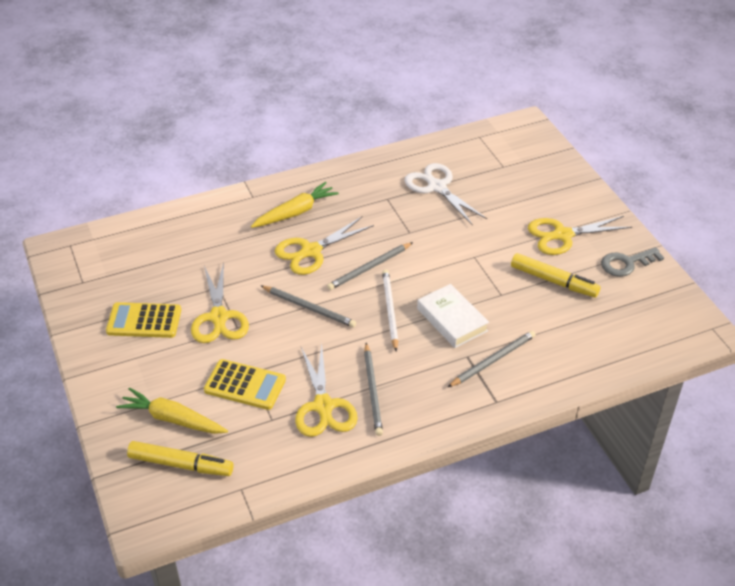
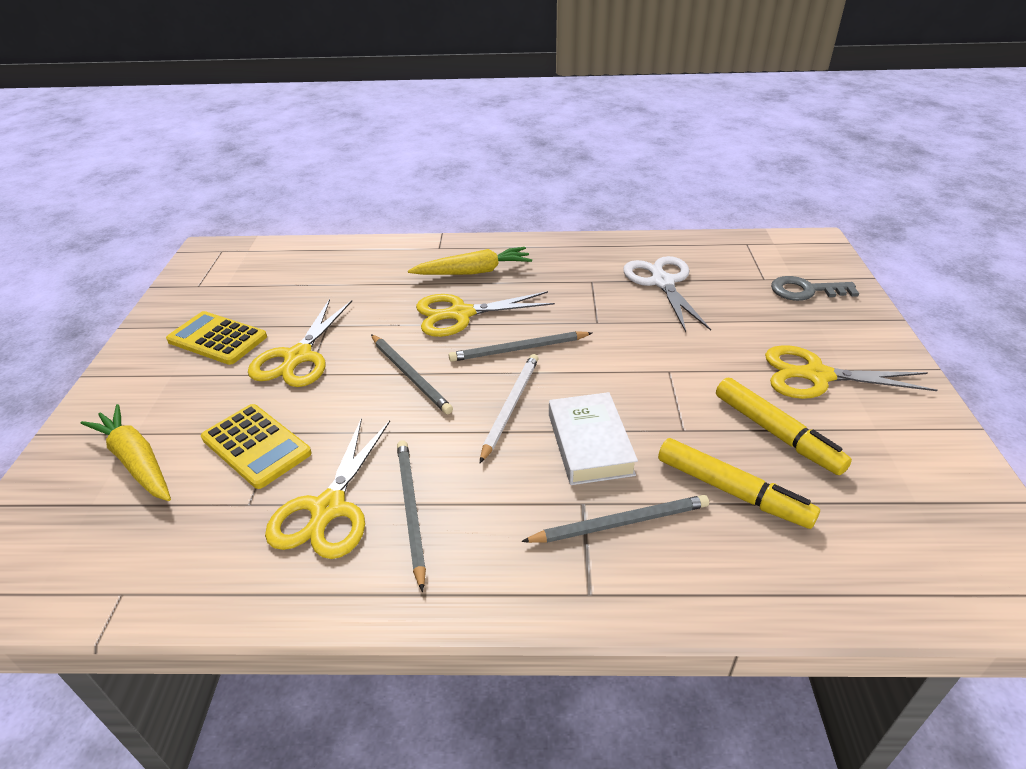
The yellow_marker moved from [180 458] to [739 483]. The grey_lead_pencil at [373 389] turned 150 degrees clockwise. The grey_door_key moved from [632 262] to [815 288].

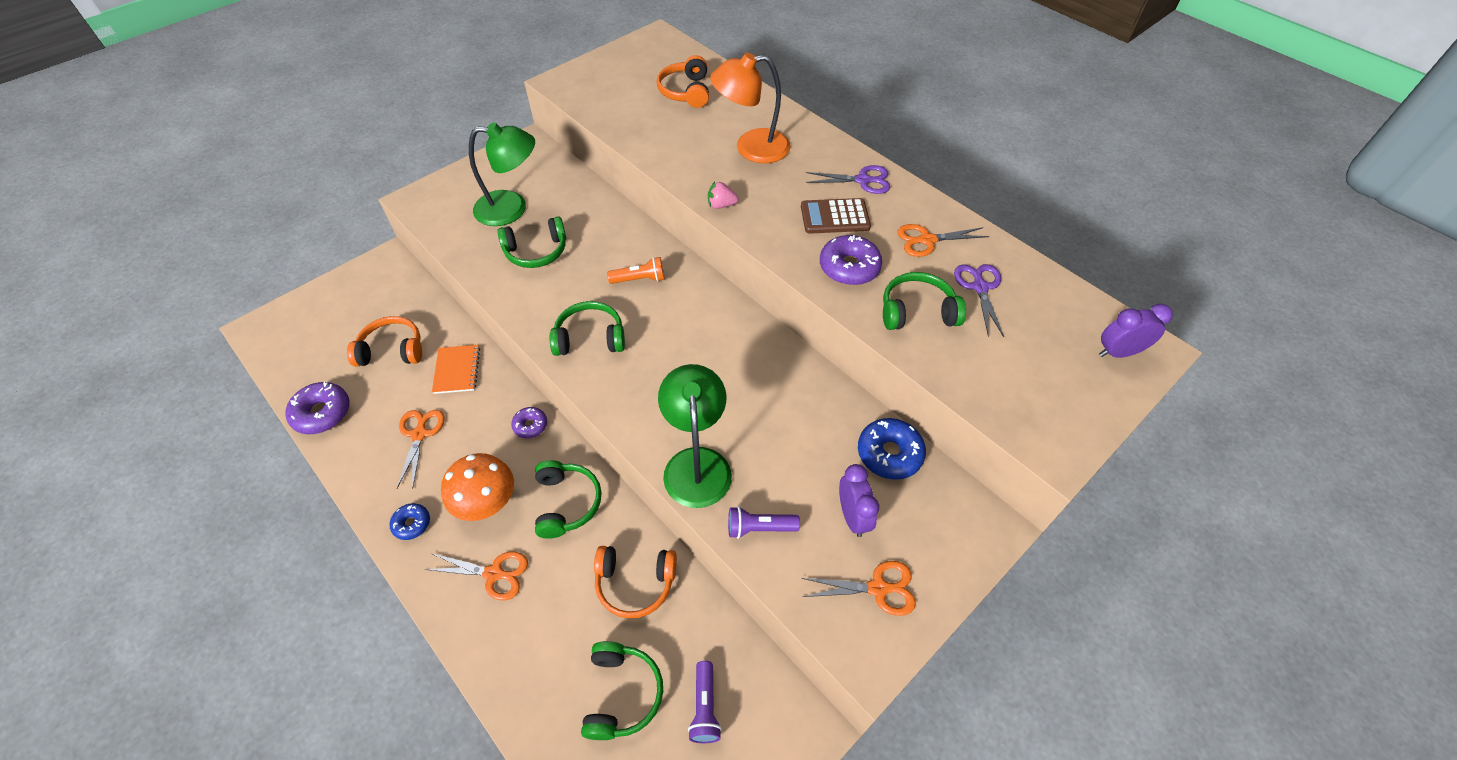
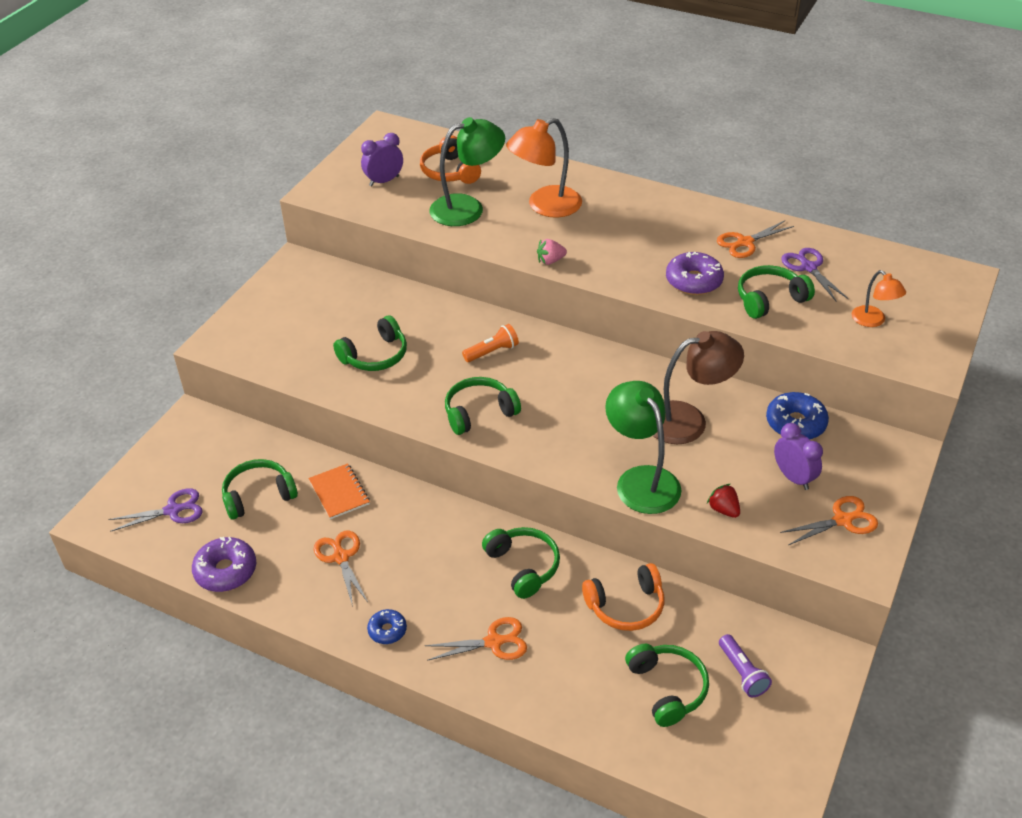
The orange_over-ear_headphones at [384 341] became the green_over-ear_headphones at [260 489]. The orange_fungus at [477 487] disappeared. The green_desk_lamp moved from [502 174] to [467 171]. The royal_purple_donut at [529 422] disappeared. The royal_purple_flashlight at [764 522] was replaced by the crimson_strawberry at [723 501]. The dark_brown_adding_machine at [836 216] disappeared. The royal_purple_shears moved from [848 179] to [155 510]. The royal_purple_bedside_clock moved from [1136 331] to [382 159]. The dark_brown_desk_lamp at [698 387] appeared. The orange_desk_lamp at [879 298] appeared.

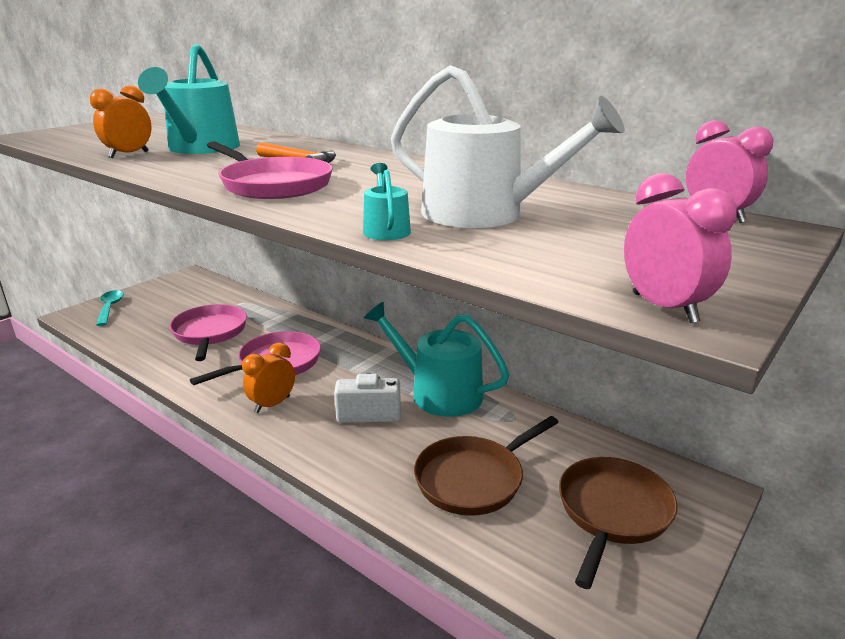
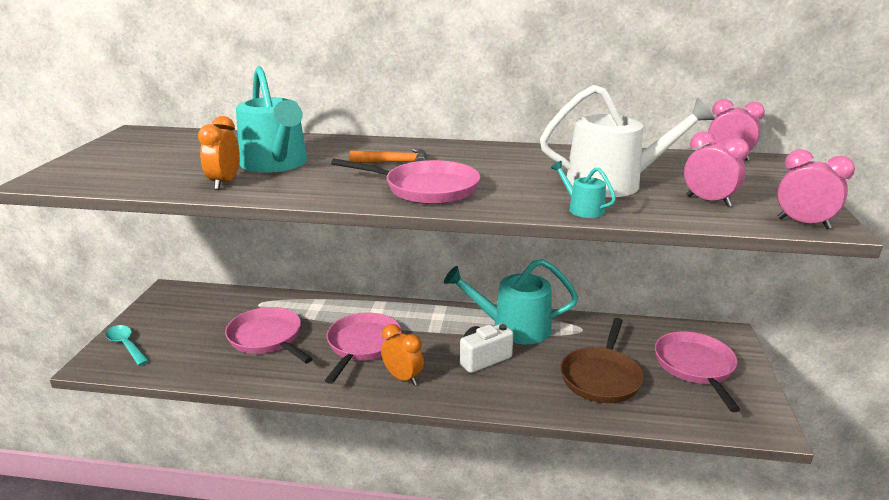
The orange_bedside_clock at [268 377] turned 120 degrees clockwise. The dark_brown_pan at [618 523] became the pink_pan at [697 371]. The pink_bedside_clock at [716 169] appeared.

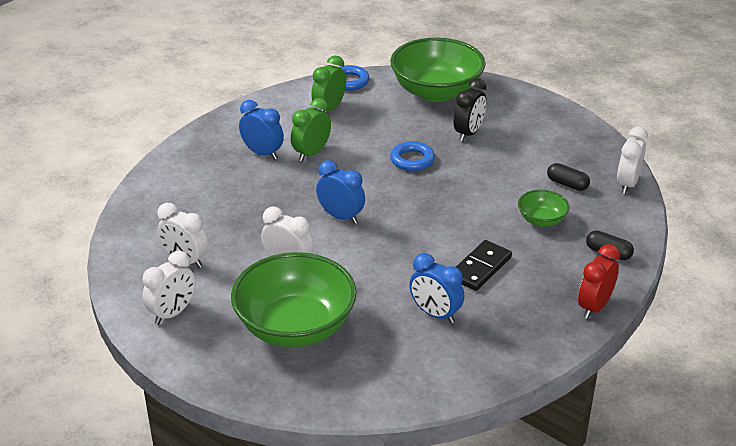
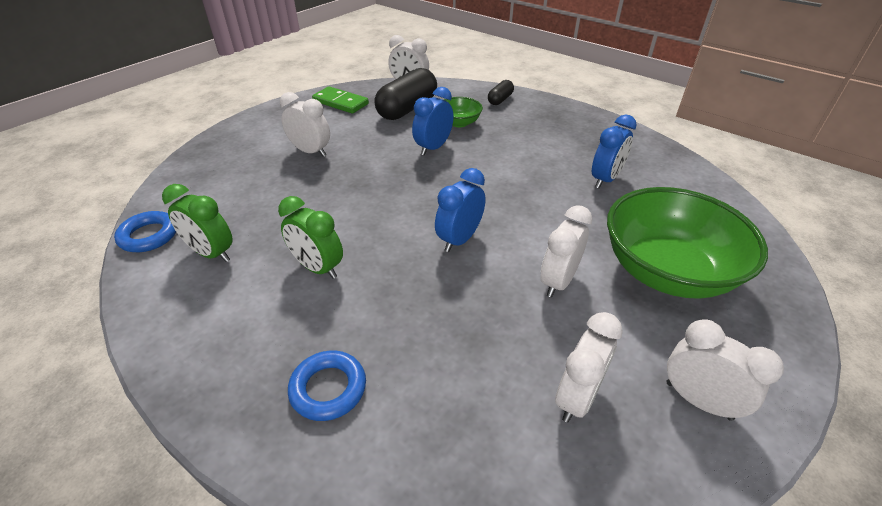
The cobalt_bedside_clock moved from [261 130] to [433 121]. The green_deep_dish at [438 70] disappeared. The cobalt_torus moved from [412 156] to [327 386]. The ebony_bedside_clock at [470 110] became the pure_white_bedside_clock at [305 124]. The ebony_domino at [484 265] disappeared. The ebony_pill_shape at [568 177] changed to 1.99 times the size. The crimson_bedside_clock at [599 281] disappeared. The green_domino at [340 100] appeared.

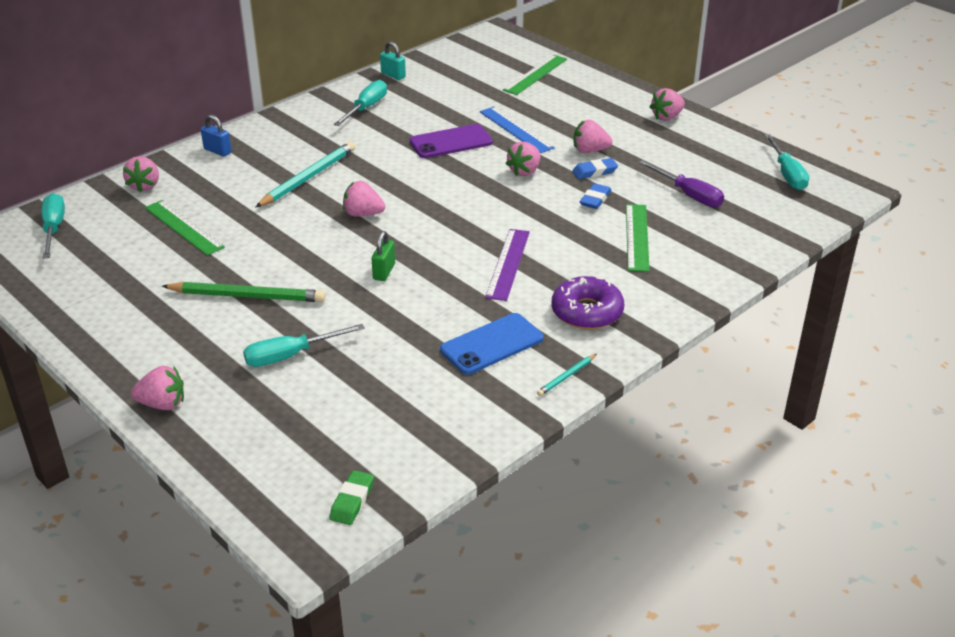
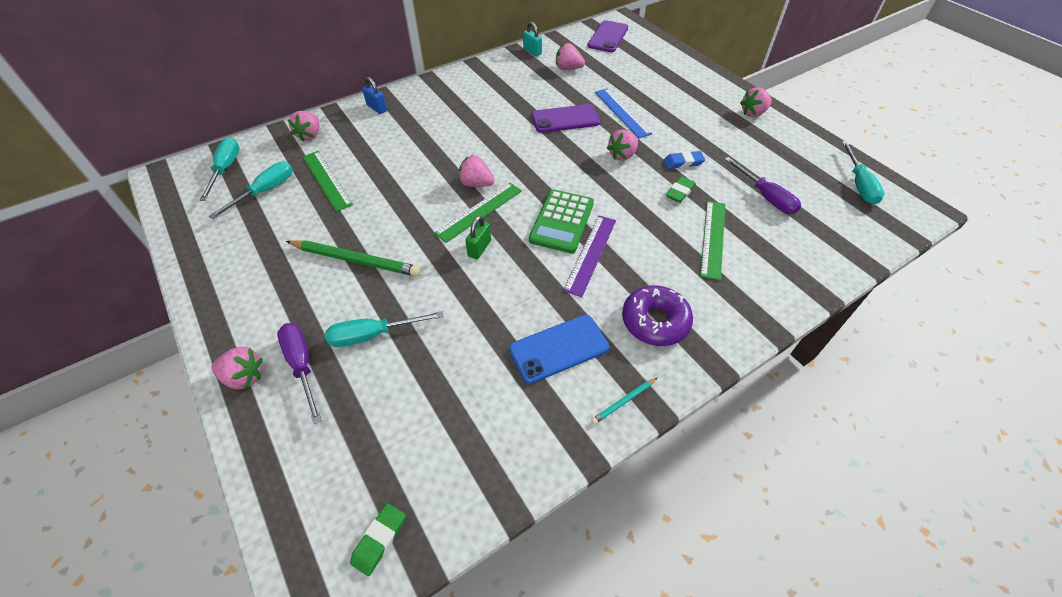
The aqua_lead_pencil at [305 174] disappeared. The aqua_screwdriver moved from [360 103] to [251 190]. The green_ruler moved from [535 75] to [478 213]. The pink_strawberry moved from [593 136] to [570 56]. The cobalt_pencil_eraser at [595 196] became the green_pencil_eraser at [681 189]. The royal_purple_screwdriver at [299 373] appeared. The green_adding_machine at [561 221] appeared. The royal_purple_phone at [608 36] appeared.

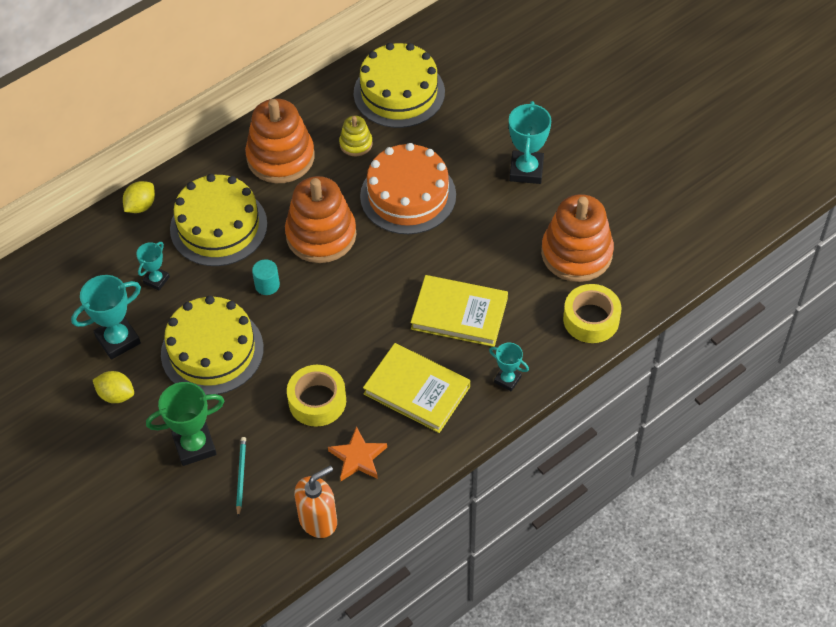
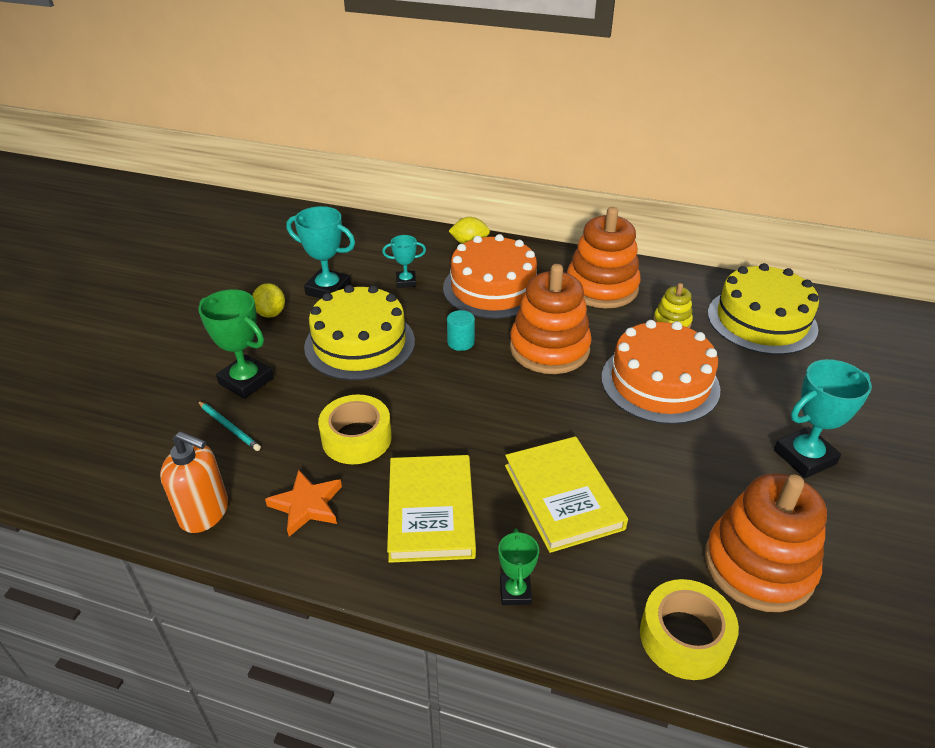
The yellow_gateau at [218 220] became the orange_gateau at [490 276]. The aqua_lead_pencil at [241 477] turned 75 degrees clockwise. The aqua_award_cup at [509 367] became the green_award_cup at [518 567].

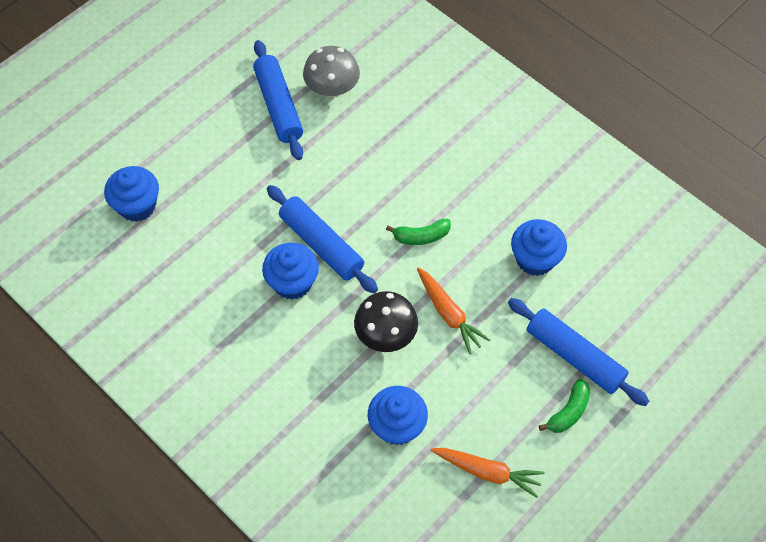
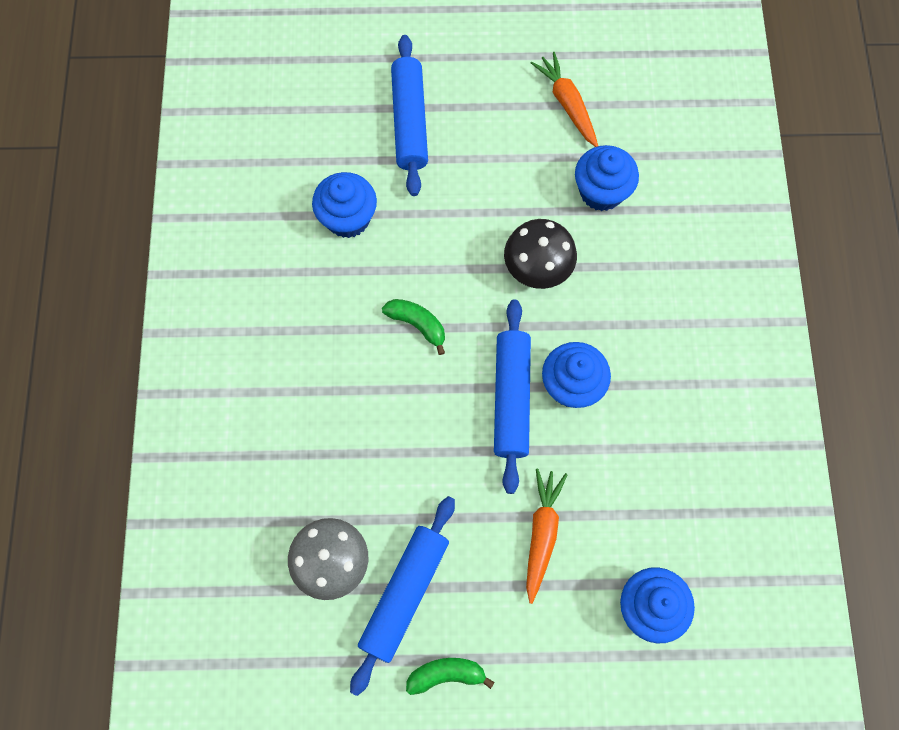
The orange_root_vegetable moved from [453 310] to [546 536]. The green_banana moved from [564 406] to [450 676].

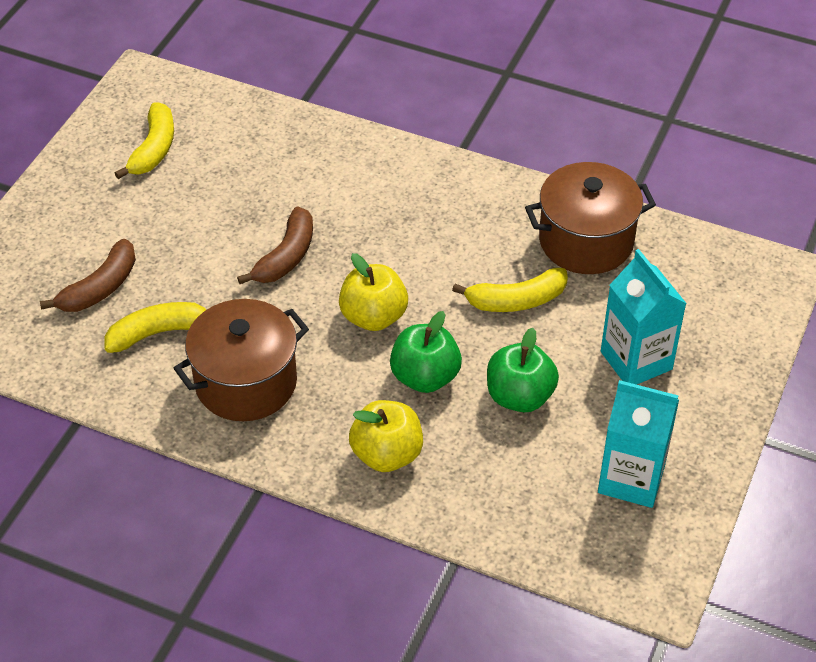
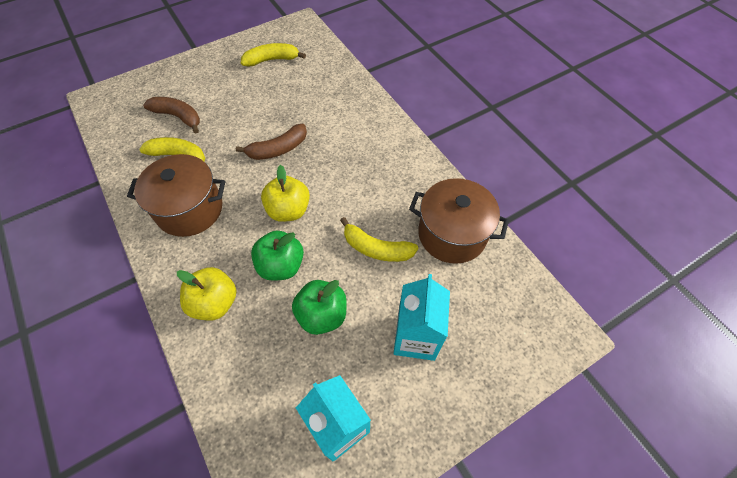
The dark_brown_banana at [88 275] turned 135 degrees counterclockwise. The yellow_banana at [144 140] turned 150 degrees counterclockwise.

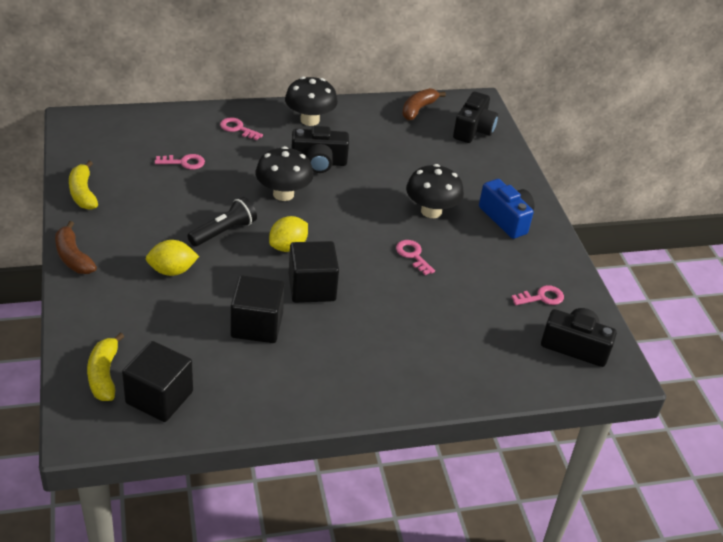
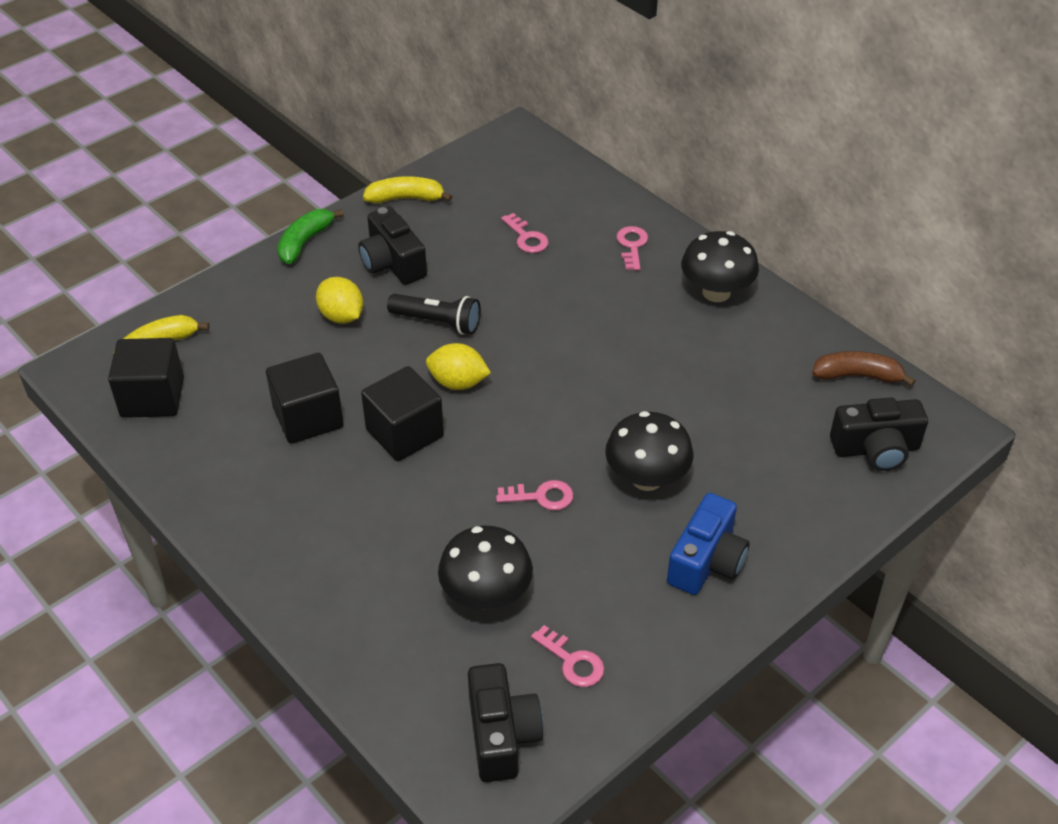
The dark_brown_banana at [76 247] became the green_banana at [310 236]. The yellow_banana at [83 185] turned 45 degrees clockwise. The ebony_fungus moved from [284 173] to [485 568]. The ebony_camera moved from [320 149] to [392 245]. The pink_door_key at [415 257] turned 60 degrees clockwise.

